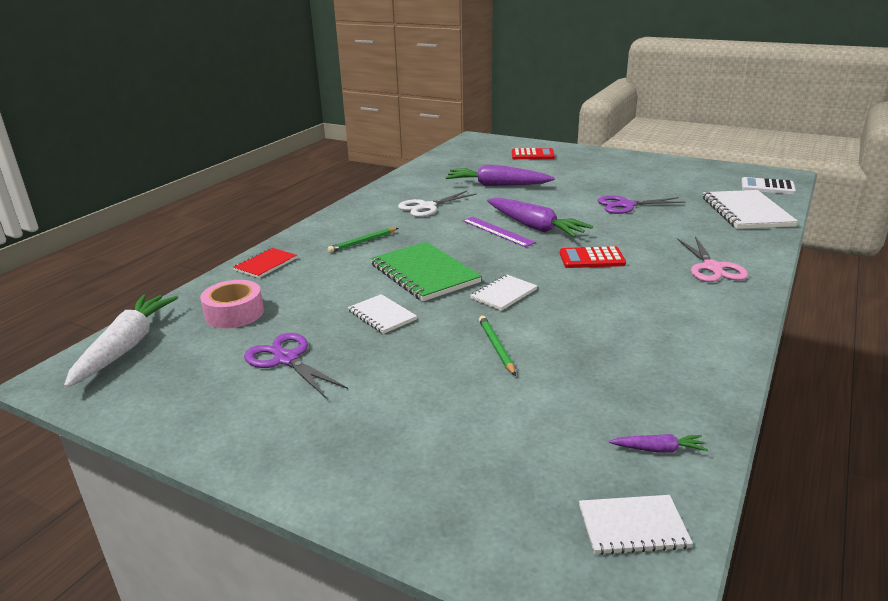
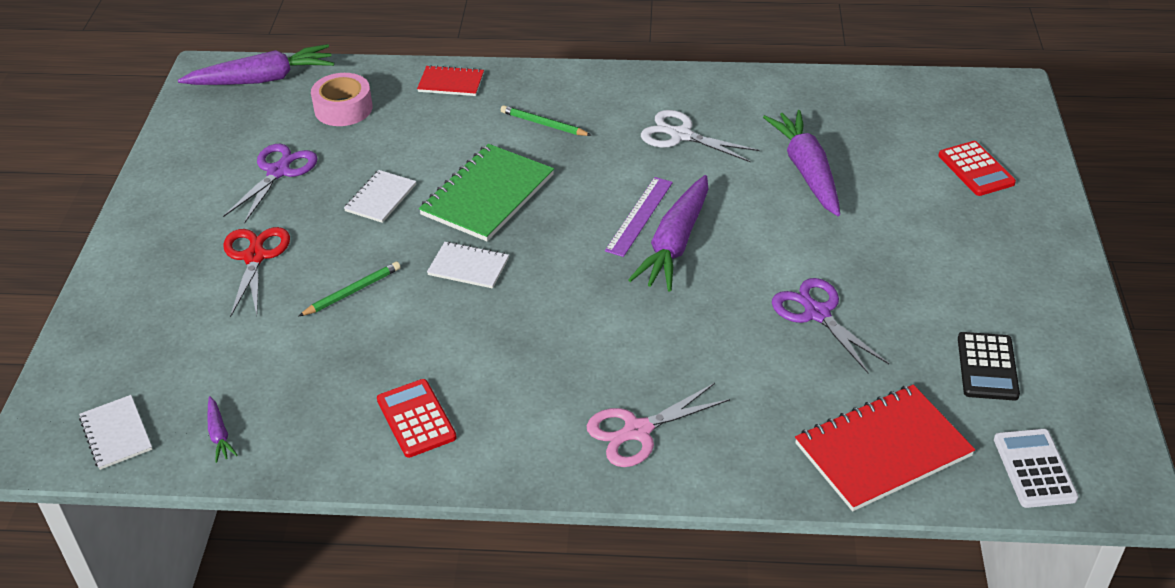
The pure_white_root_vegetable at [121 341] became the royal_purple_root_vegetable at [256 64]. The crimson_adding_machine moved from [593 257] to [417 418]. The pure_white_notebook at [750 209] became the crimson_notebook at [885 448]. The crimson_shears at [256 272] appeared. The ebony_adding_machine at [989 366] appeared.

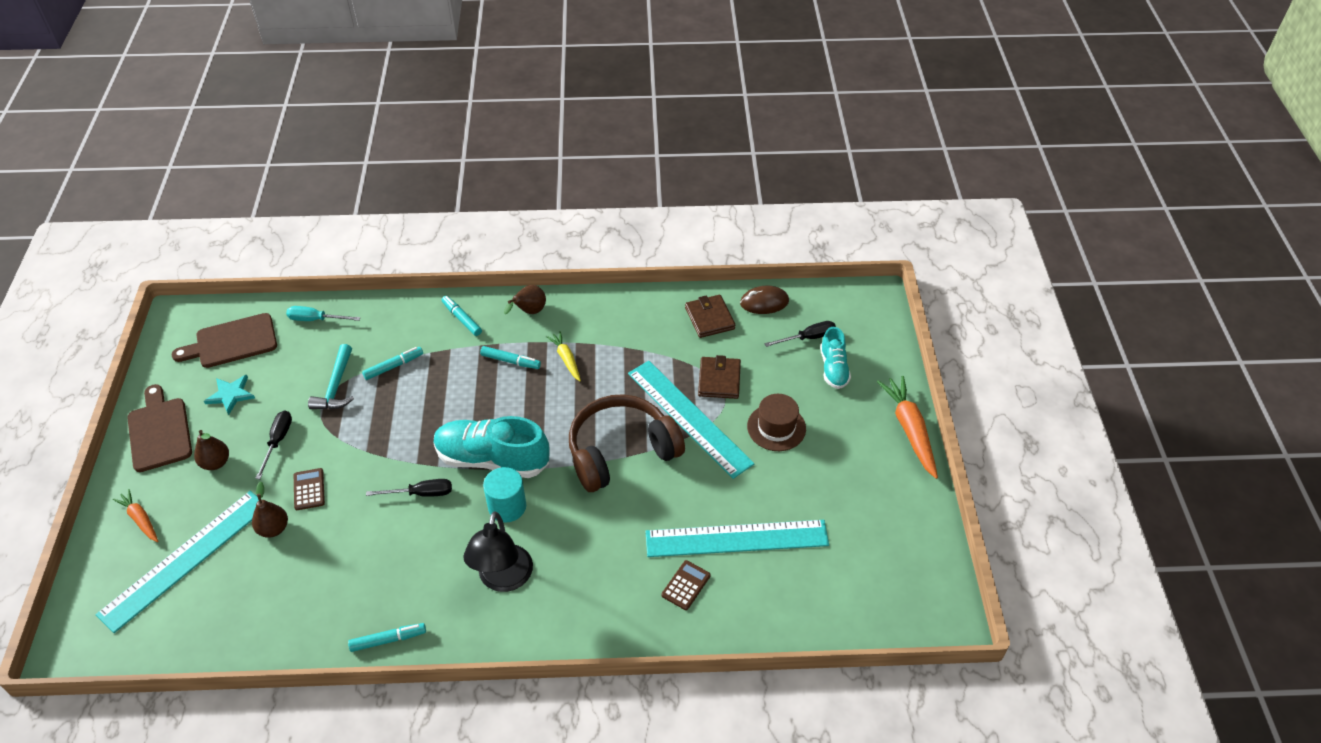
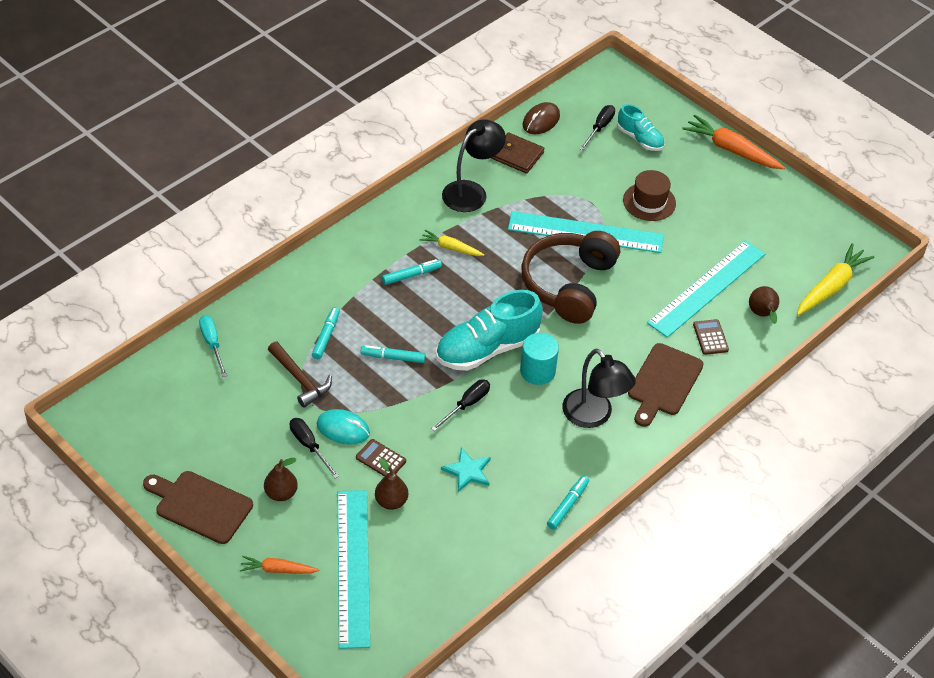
The dark_brown_cutting_board moved from [224 340] to [666 385]. The aqua_star_shape moved from [229 395] to [466 469]. The aqua_screwdriver at [323 313] turned 105 degrees clockwise. The aqua_claw_hammer at [331 376] became the dark_brown_claw_hammer at [300 374]. The aqua_marker moved from [462 316] to [393 354]. The dark_brown_pear moved from [525 299] to [764 305]. The dark_brown_billfold at [719 377] disappeared. The aqua_PC_mouse at [343 427] appeared. The ebony_desk_lamp at [474 165] appeared. The yellow_root_vegetable at [836 279] appeared.

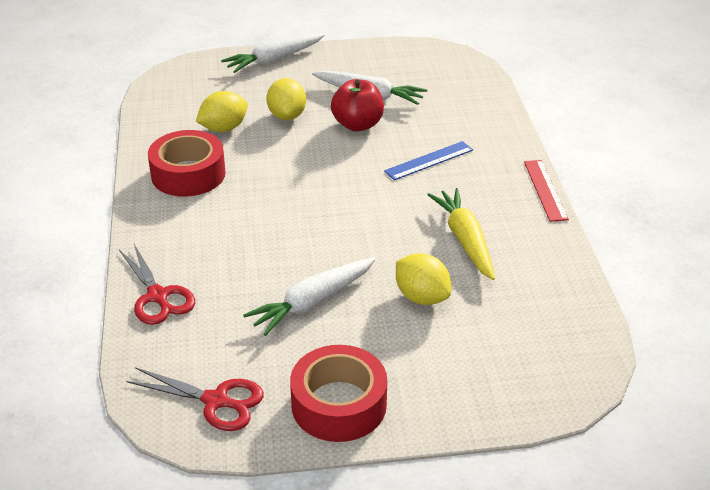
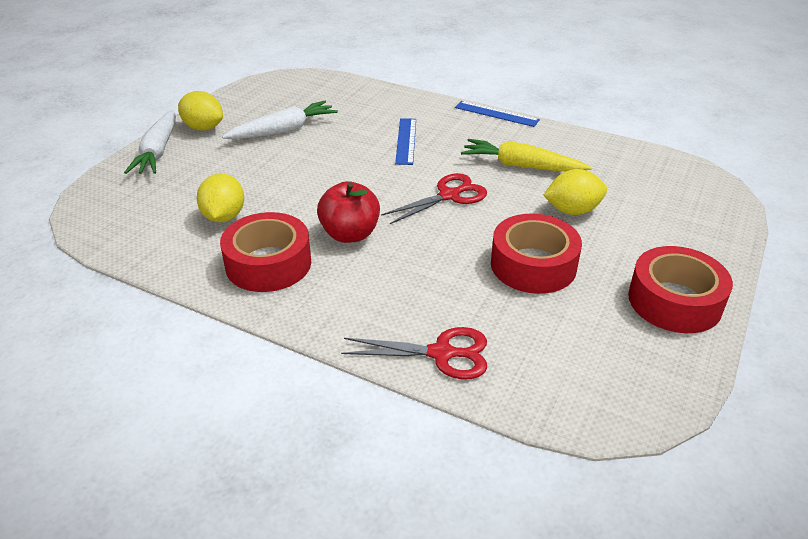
The crimson_shears moved from [195 399] to [434 198]. The pure_white_root_vegetable at [309 297] was replaced by the crimson_roll_of_tape at [536 254]. The yellow_toy_lemon moved from [286 99] to [200 110]. The crimson_apple_fruit moved from [357 105] to [348 212]. The crimson_ruler at [546 191] became the cobalt_ruler at [497 114].

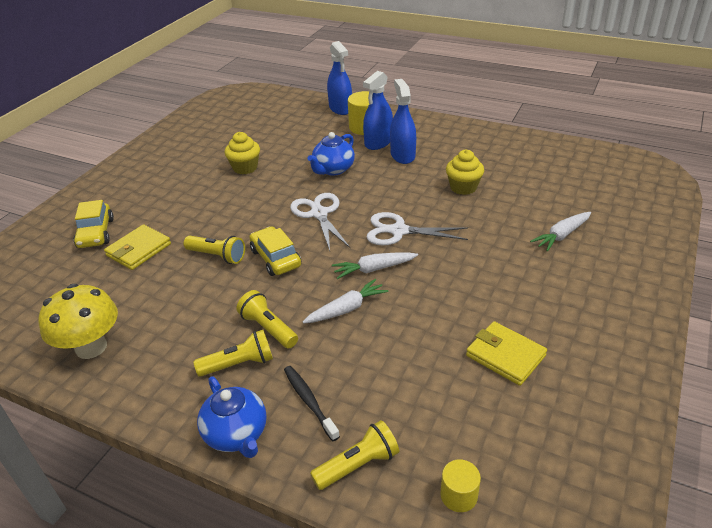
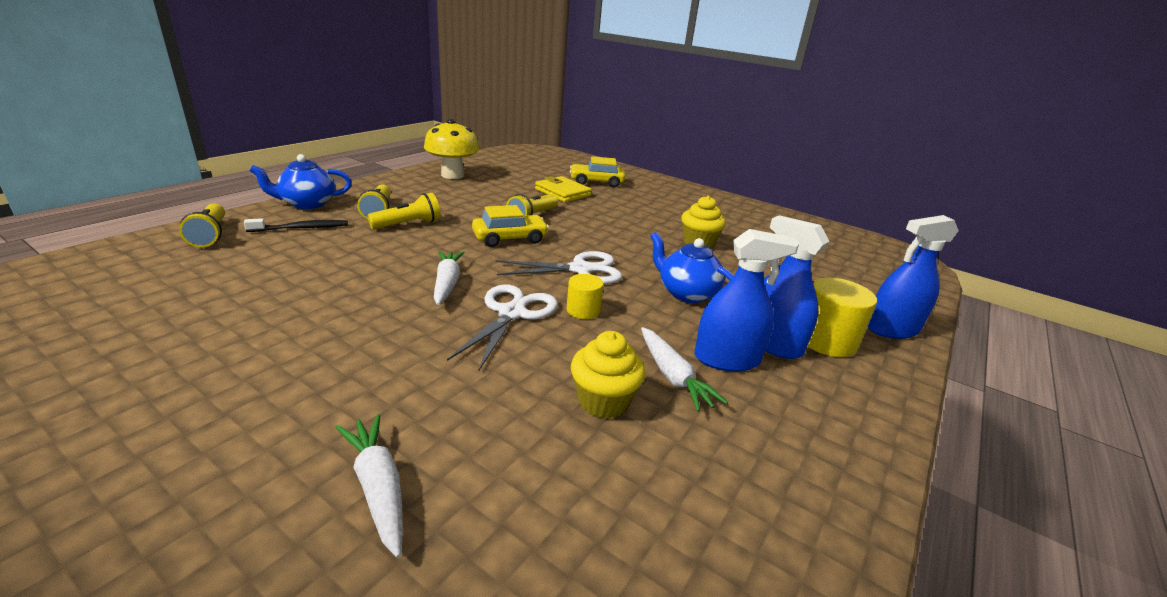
The pure_white_root_vegetable moved from [345 301] to [684 369]. The yellow_cylinder_shape moved from [460 485] to [585 296]. The yellow_billfold at [506 353] disappeared.

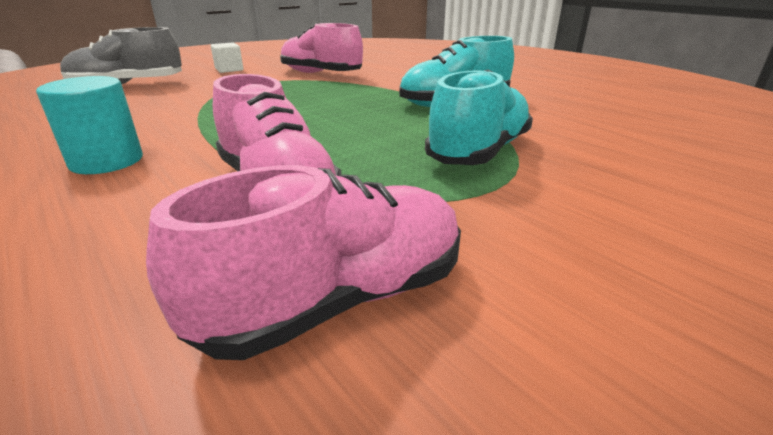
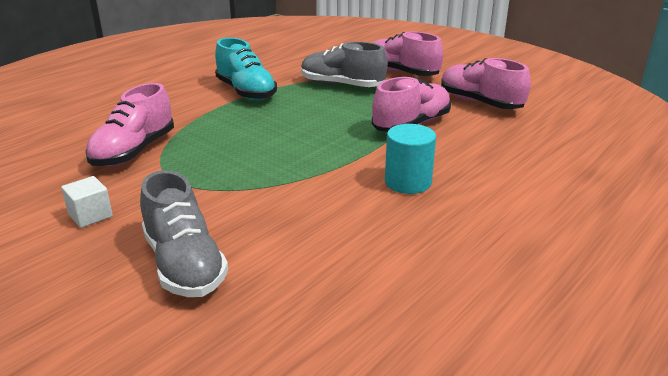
The aqua_lace-up_shoe at [479 117] became the grey_lace-up_shoe at [344 64]. The pink_lace-up_shoe at [408 54] appeared.

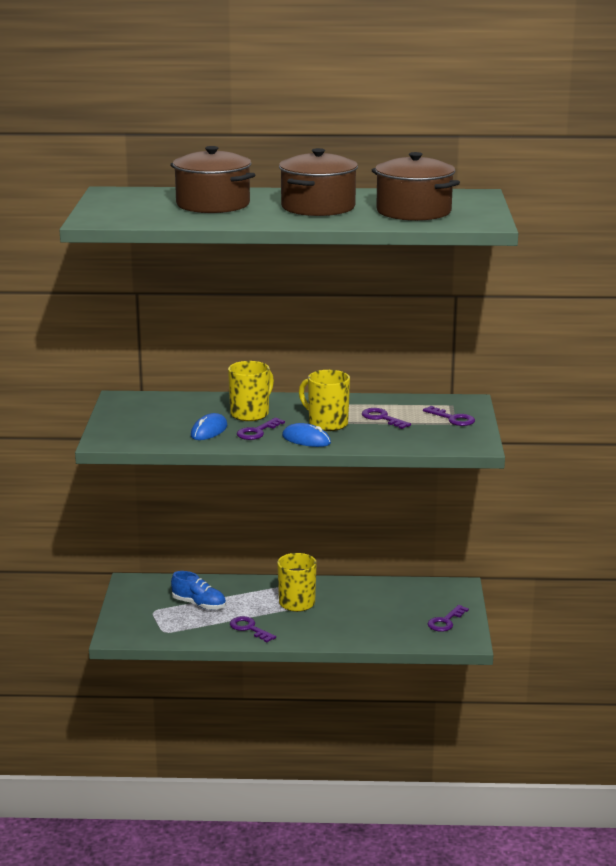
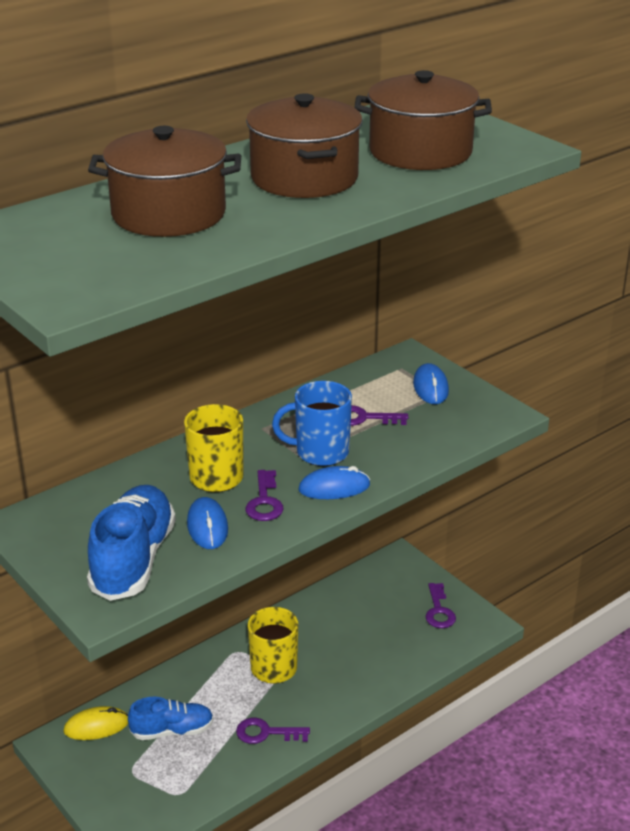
The yellow_coffee_mug at [324 400] became the cobalt_coffee_mug at [312 423]. The royal_purple_door_key at [449 416] was replaced by the cobalt_PC_mouse at [431 383]. The yellow_PC_mouse at [95 723] appeared. The cobalt_lace-up_shoe at [131 543] appeared.

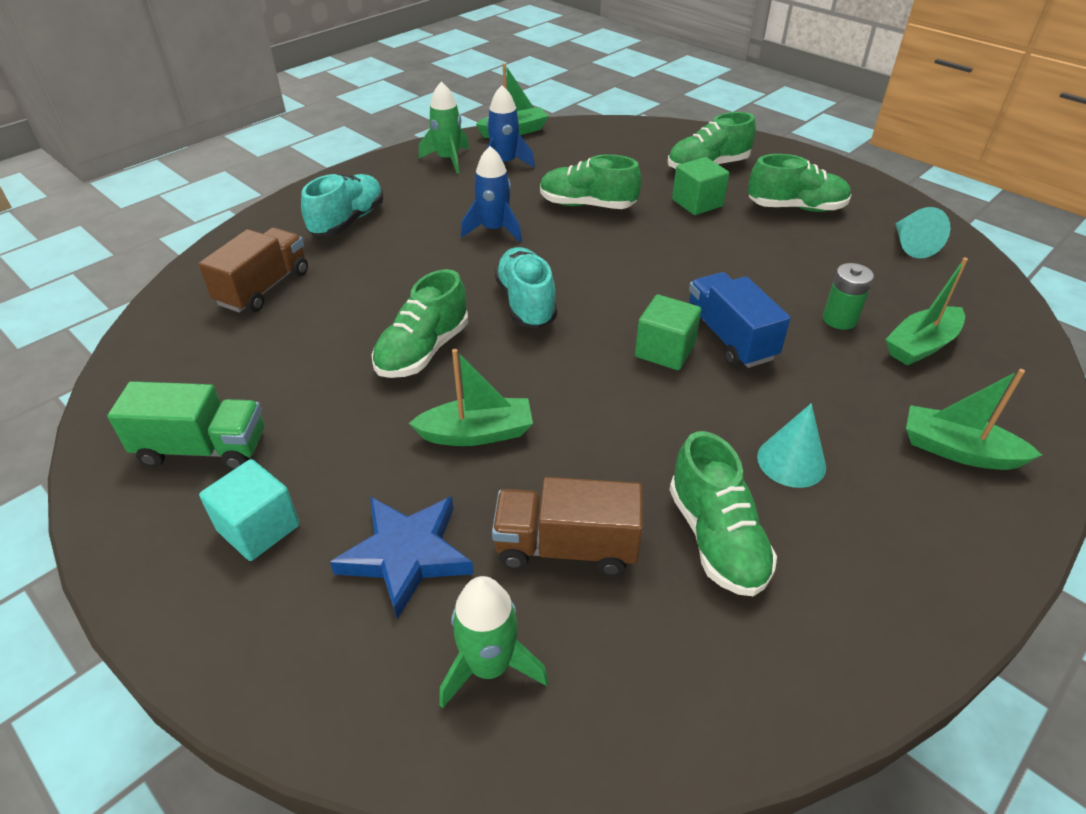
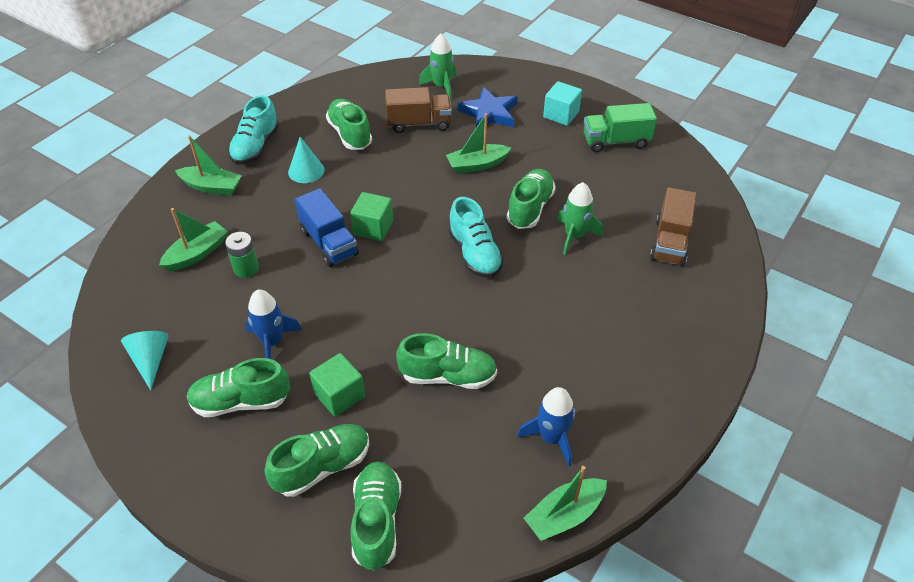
The aqua_lace-up_shoe moved from [342 205] to [253 129]. The green_rocket moved from [444 127] to [580 218]. The cobalt_rocket moved from [491 194] to [273 324]. The green_lace-up_shoe at [375 516] appeared.

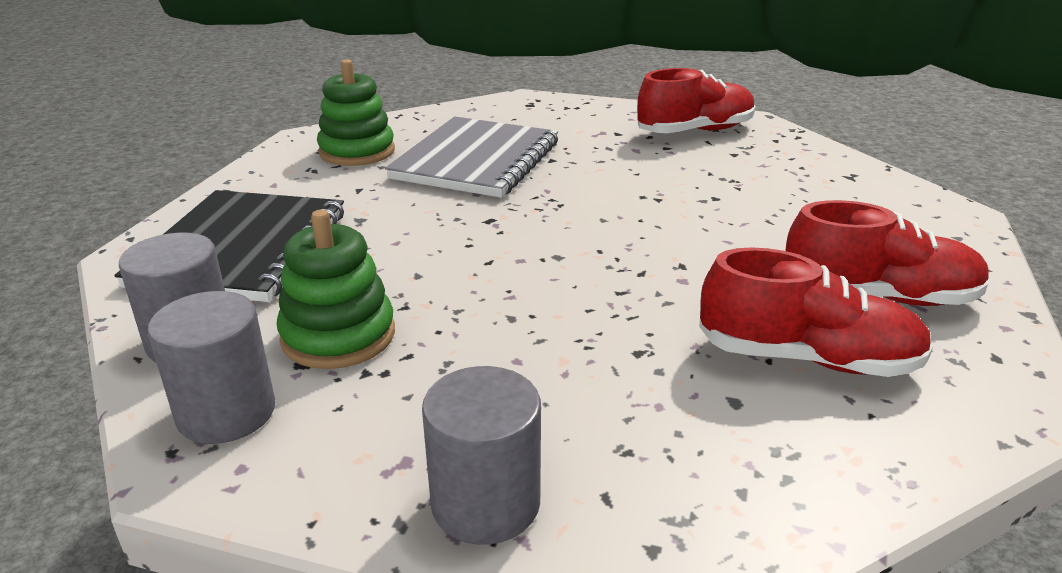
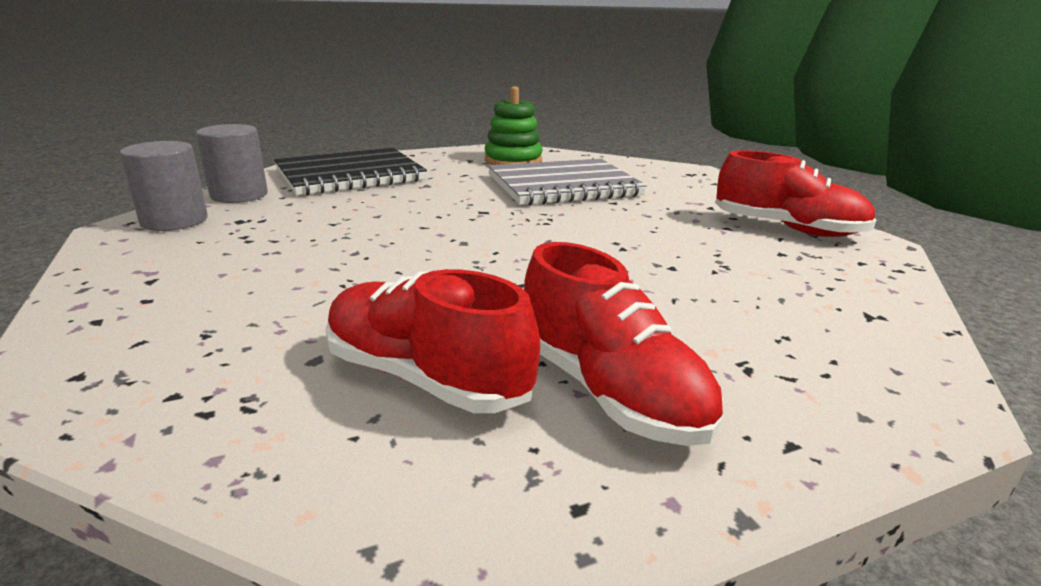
The green_stacking_rings at [336 289] disappeared. The grey_cylinder_shape at [481 455] disappeared. The crimson_lace-up_shoe at [816 312] turned 150 degrees clockwise.

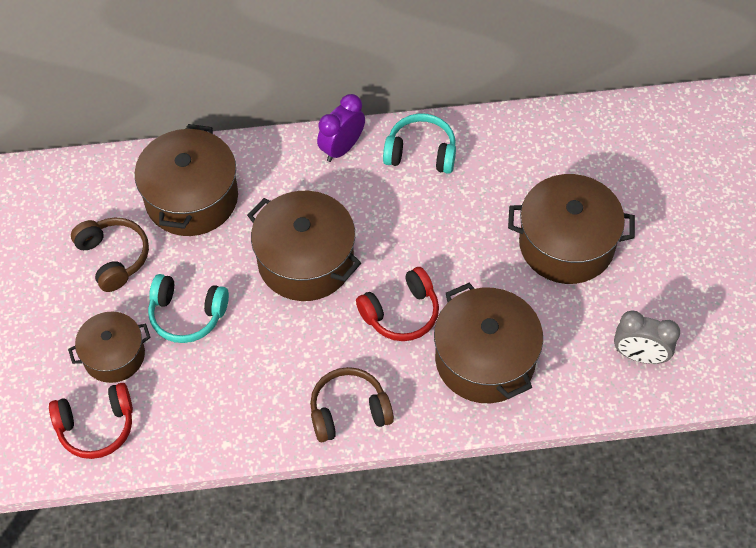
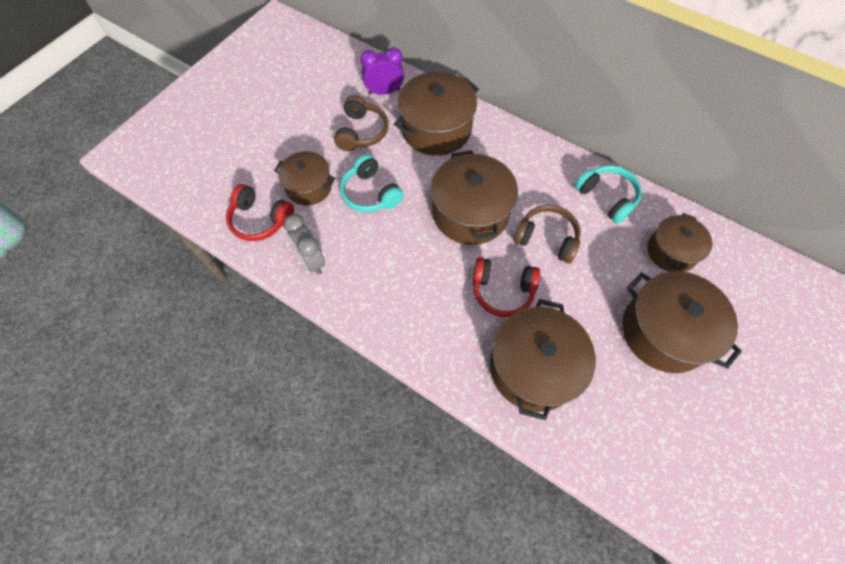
The dark_brown_over-ear_headphones moved from [352 404] to [547 234]. The royal_purple_bedside_clock moved from [341 128] to [382 71]. The grey_bedside_clock moved from [647 337] to [304 244]. The dark_brown_stockpot at [679 242] appeared.

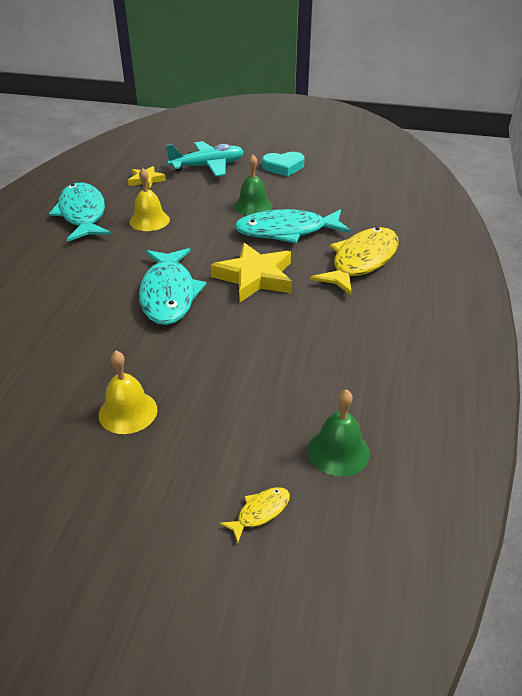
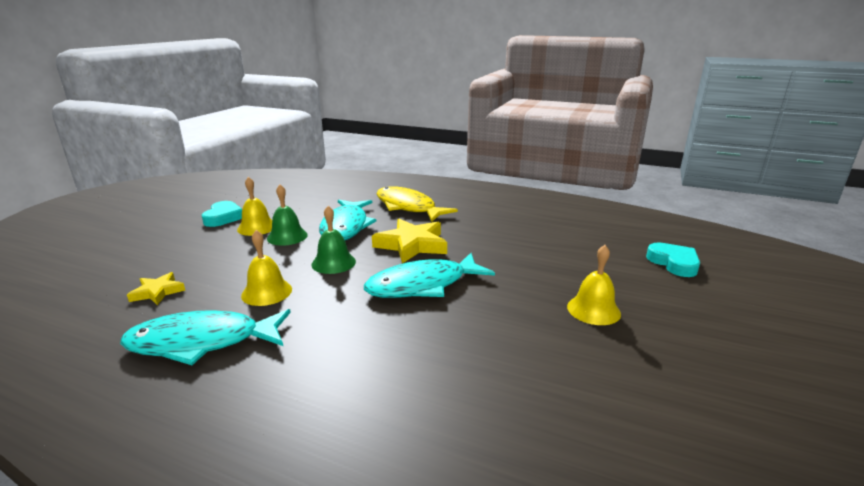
The aqua_fish at [172 286] turned 150 degrees clockwise. The aqua_aeroplane at [205 159] disappeared. The yellow_fish at [255 515] was replaced by the aqua_love_heart at [673 259]. The green_school_bell moved from [339 433] to [333 240]. The yellow_school_bell at [254 206] appeared.

